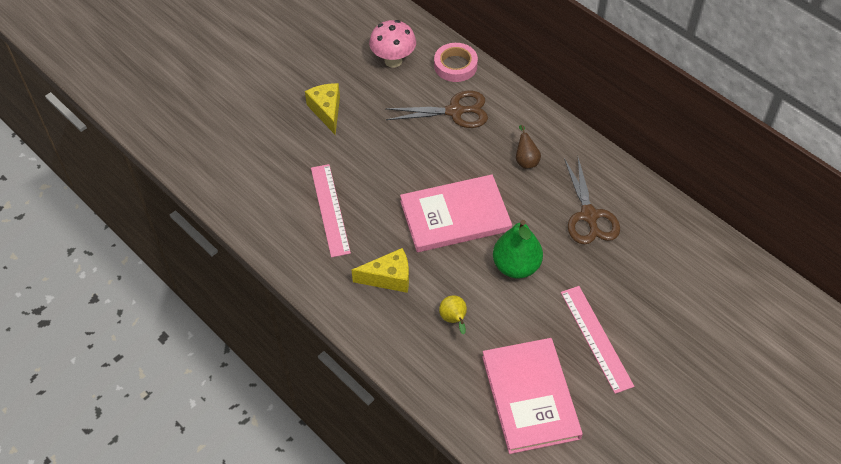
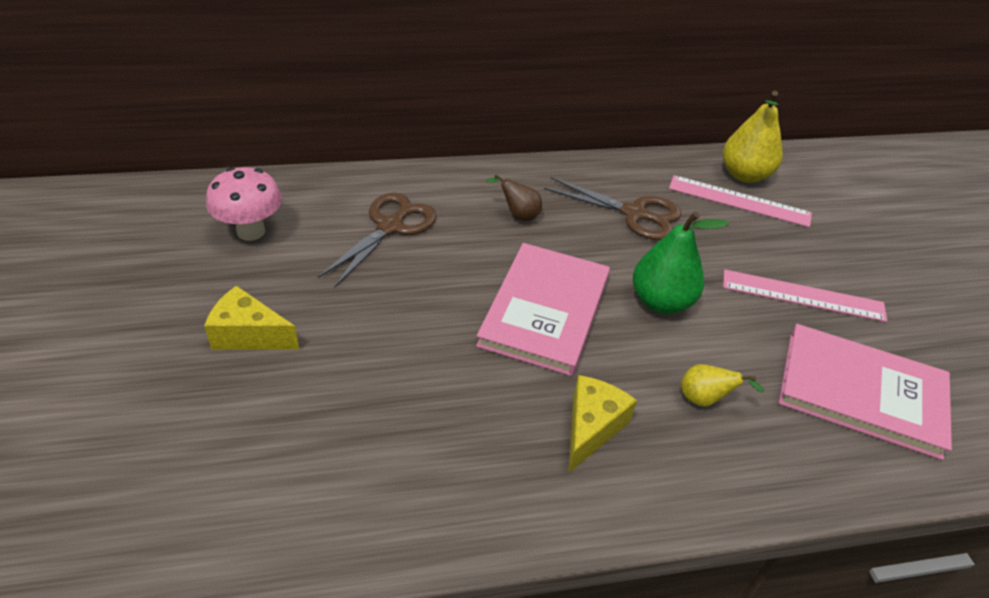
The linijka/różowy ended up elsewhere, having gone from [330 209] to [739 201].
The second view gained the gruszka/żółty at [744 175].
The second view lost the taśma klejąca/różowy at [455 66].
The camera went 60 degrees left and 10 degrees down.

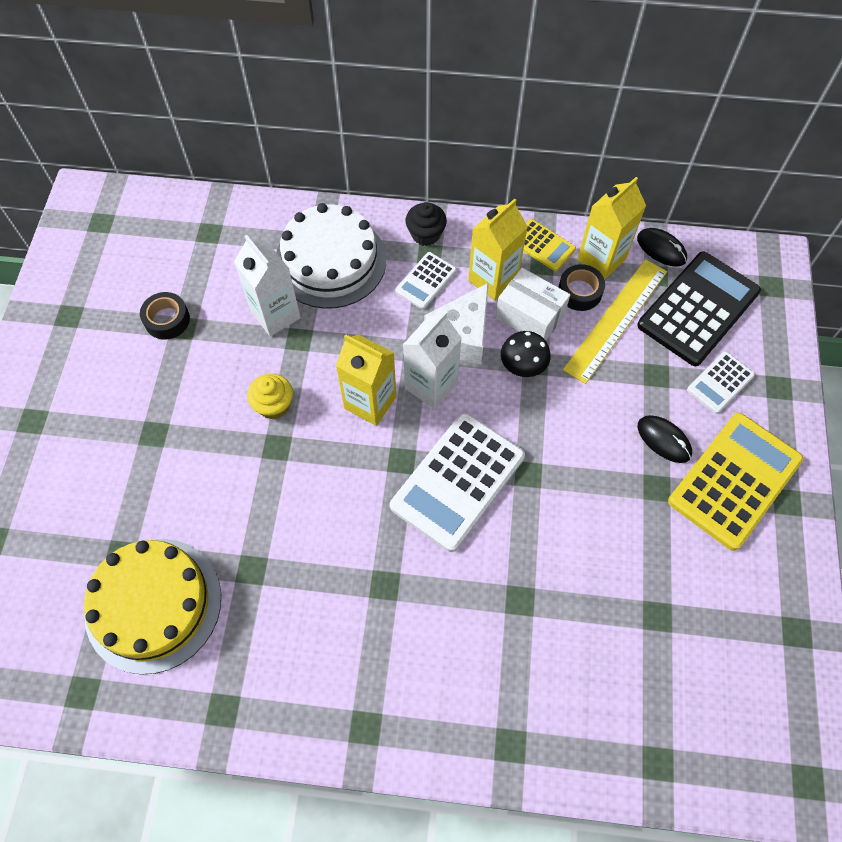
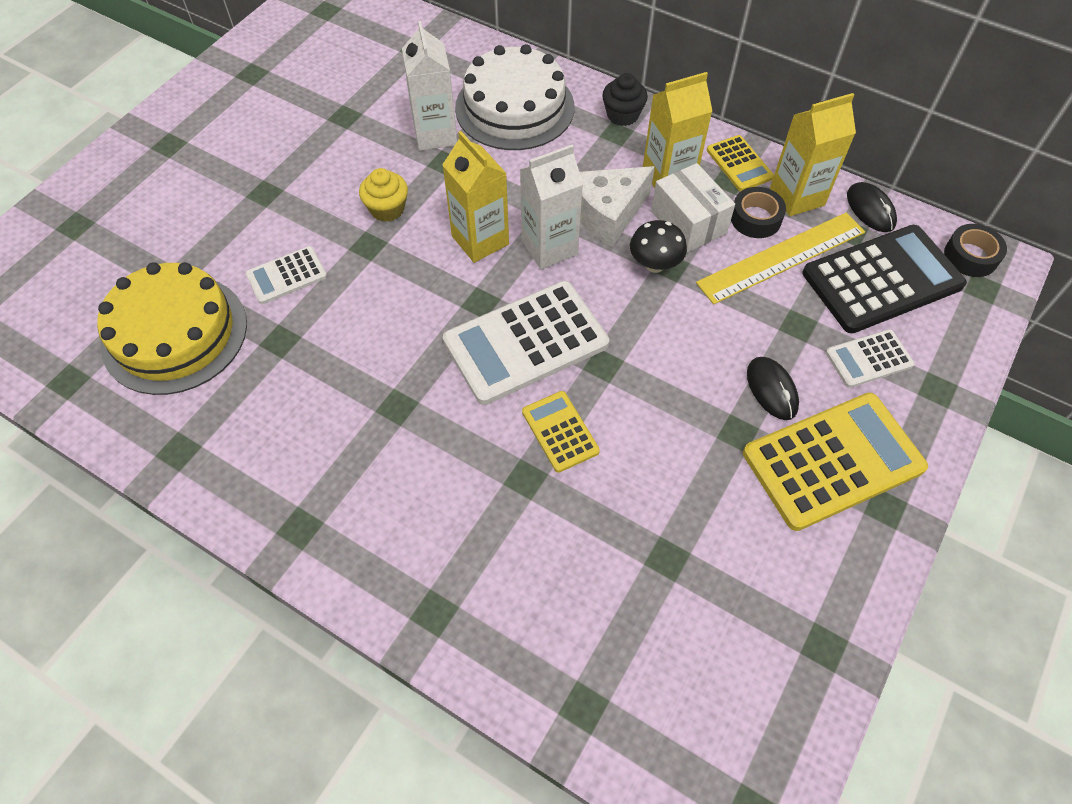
The kalkulator/biały ended up elsewhere, having gone from [426 281] to [286 275].
The second view gained the kalkulator/żółty at [560 431].
The taśma klejąca/czarny ended up elsewhere, having gone from [167 320] to [970 256].
The camera went 25 degrees right and 5 degrees down.

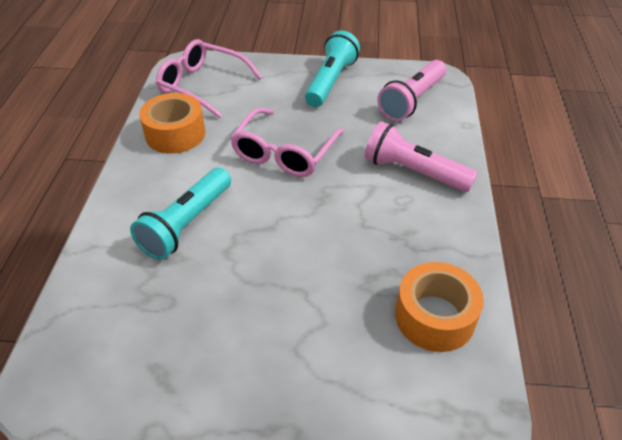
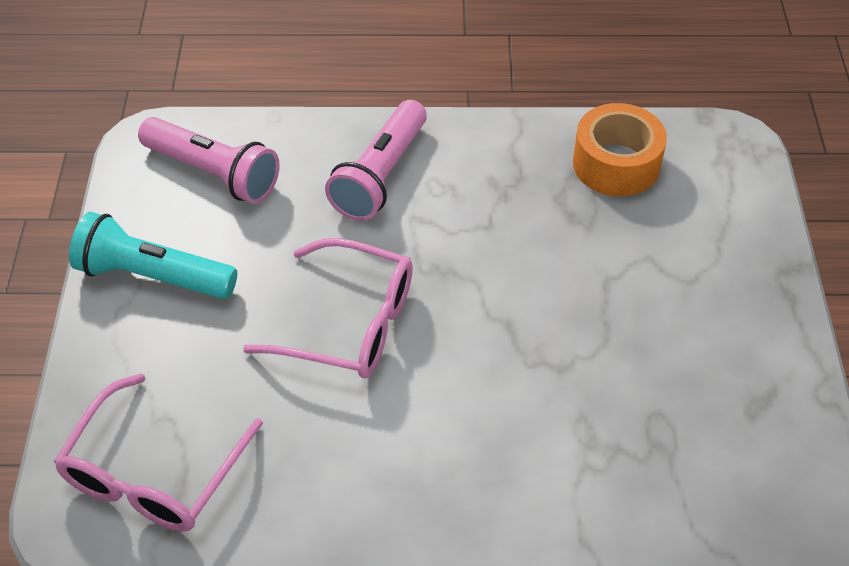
The second view lost the latarka/turkusowy at [186 224].
The second view lost the taśma klejąca/pomarańczowy at [175 134].
The camera went 95 degrees left and 5 degrees up.

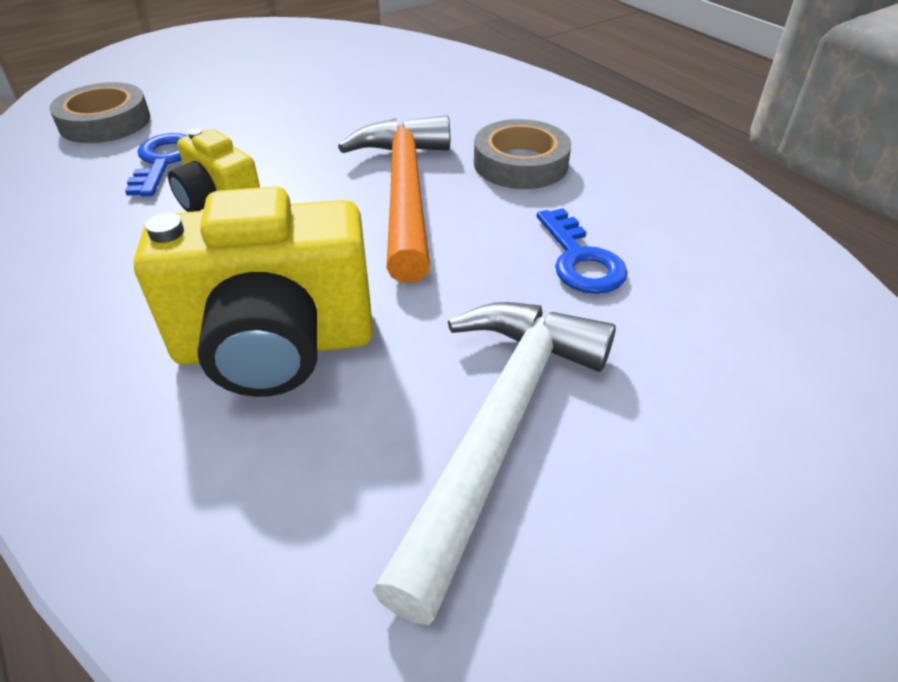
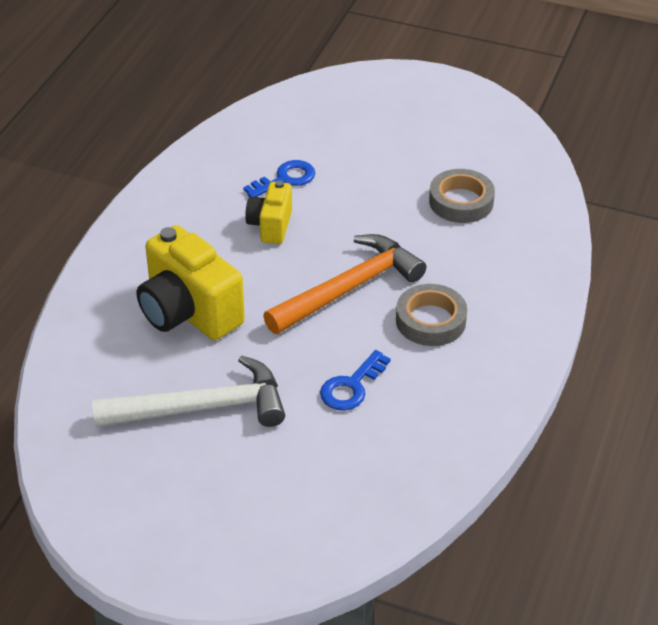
The taśma klejąca/szary ended up elsewhere, having gone from [105 122] to [461 202].
The camera went 55 degrees right and 0 degrees up.

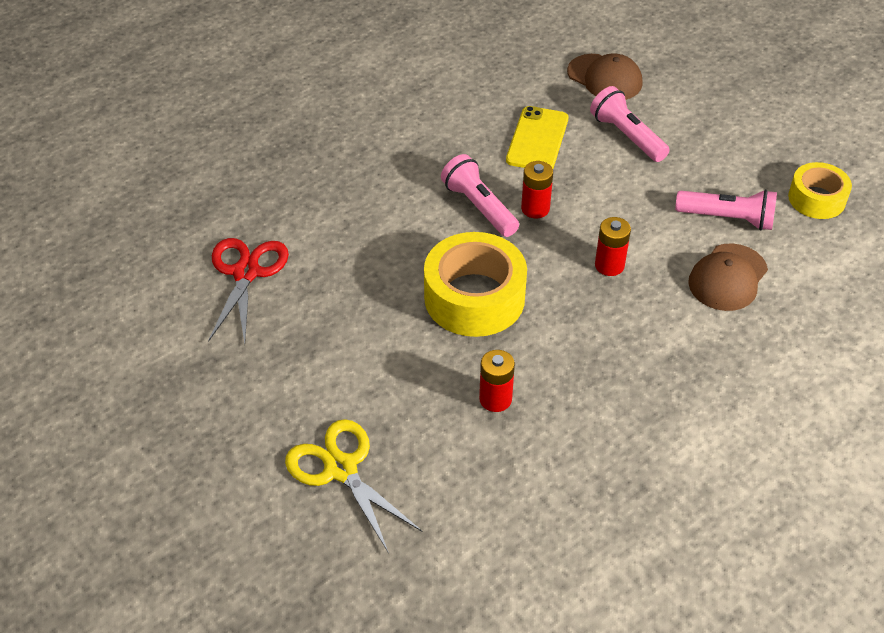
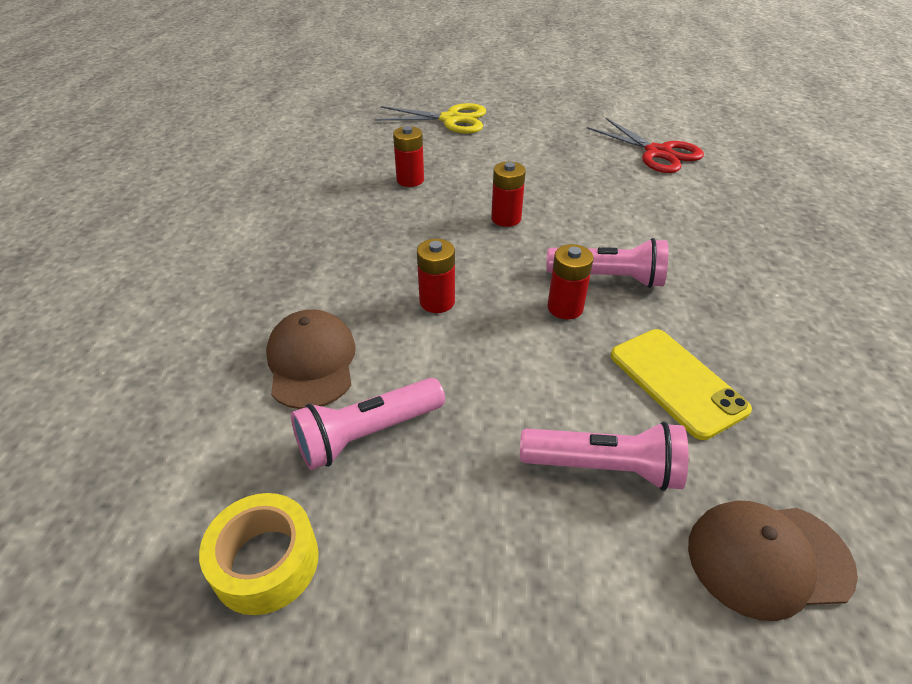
Where the taśma klejąca/żółty stood at [474 297], the bateria/czerwony came to stand at [506 218].
The camera went 135 degrees right and 5 degrees down.

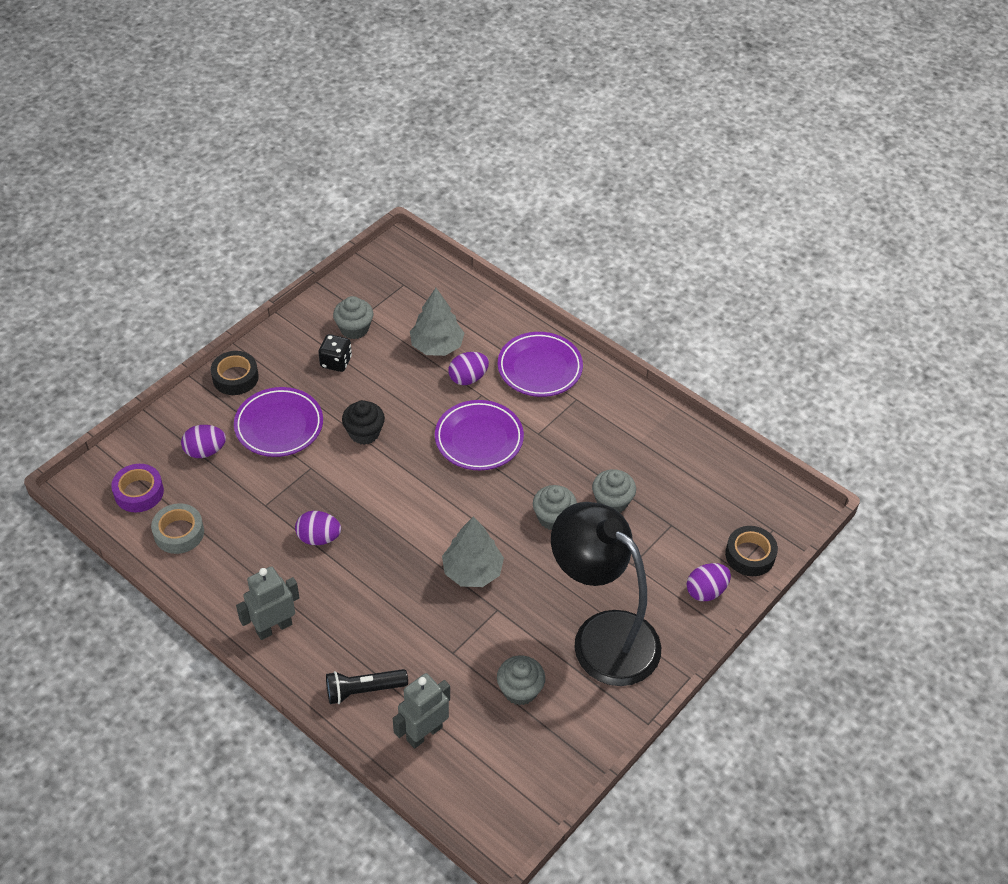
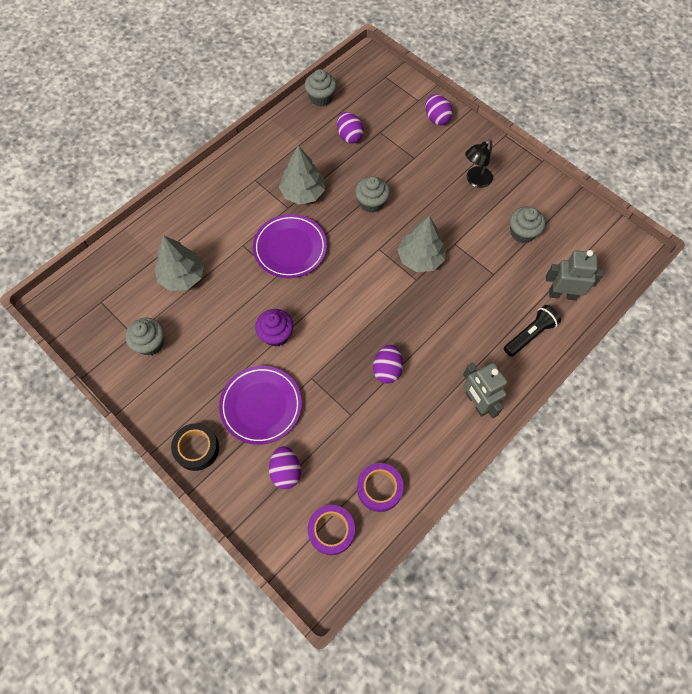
What was the muffinka/czarny at [364 433] turned into the muffinka/fioletowy at [276 334].
The second view gained the drzewko/szary at [303 193].
The muffinka/szary ended up elsewhere, having gone from [612 502] to [321 98].
The jajko/fioletowy ended up elsewhere, having gone from [468 378] to [349 136].
What was the taśma klejąca/szary at [179 533] turned into the taśma klejąca/fioletowy at [379 488].
The size of the lampka/czarny at [602 636] changed by a factor of 0.43.
The latarka/czarny at [363 690] ended up facing another way, 120 degrees counterclockwise from before.
The robot/szary at [424 733] ended up facing another way, 135 degrees clockwise from before.
The second view lost the kostka do gry/czarny at [336 362].
The second view lost the talerz/fioletowy at [539 368].
The second view lost the taśma klejąca/czarny at [750 555].
The camera went 85 degrees left and 15 degrees up.

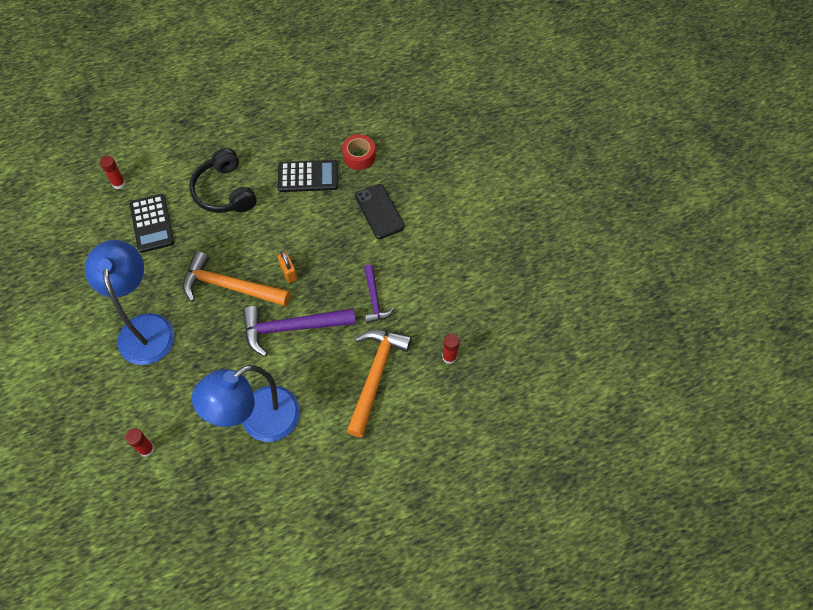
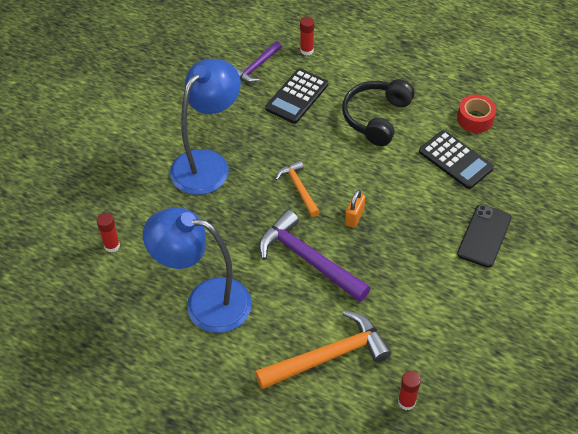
The młotek/fioletowy ended up elsewhere, having gone from [374 299] to [256 67].
The size of the młotek/pomarańczowy at [230 287] changed by a factor of 0.57.
The taśma klejąca/czerwony ended up elsewhere, having gone from [359 156] to [475 119].
The camera went 50 degrees right and 10 degrees down.

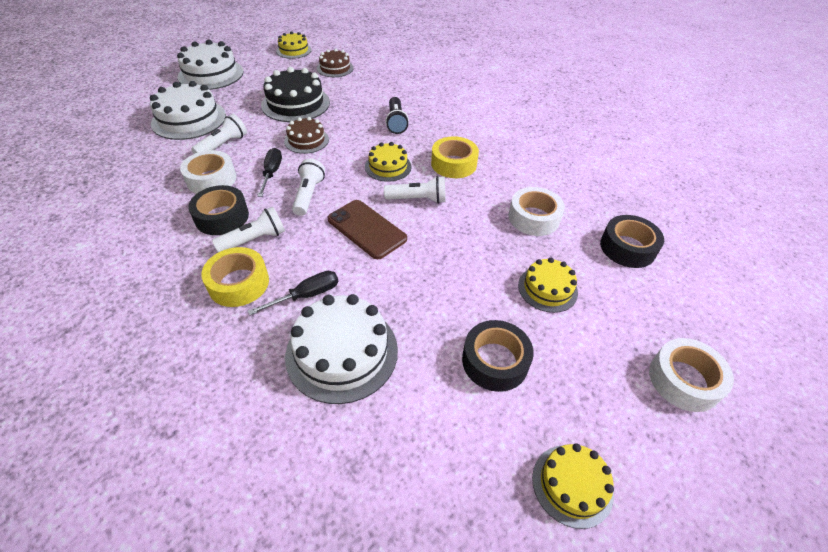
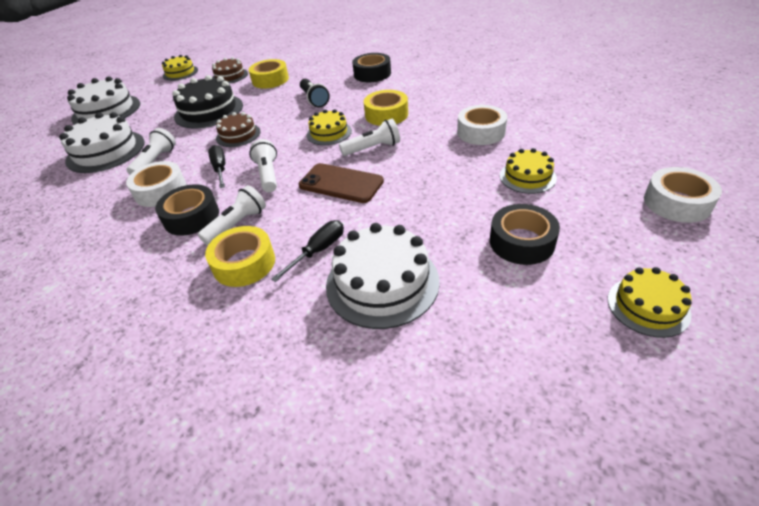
The second view gained the taśma klejąca/żółty at [270 80].
The taśma klejąca/czarny ended up elsewhere, having gone from [627 248] to [372 74].
The camera went 15 degrees left and 5 degrees down.

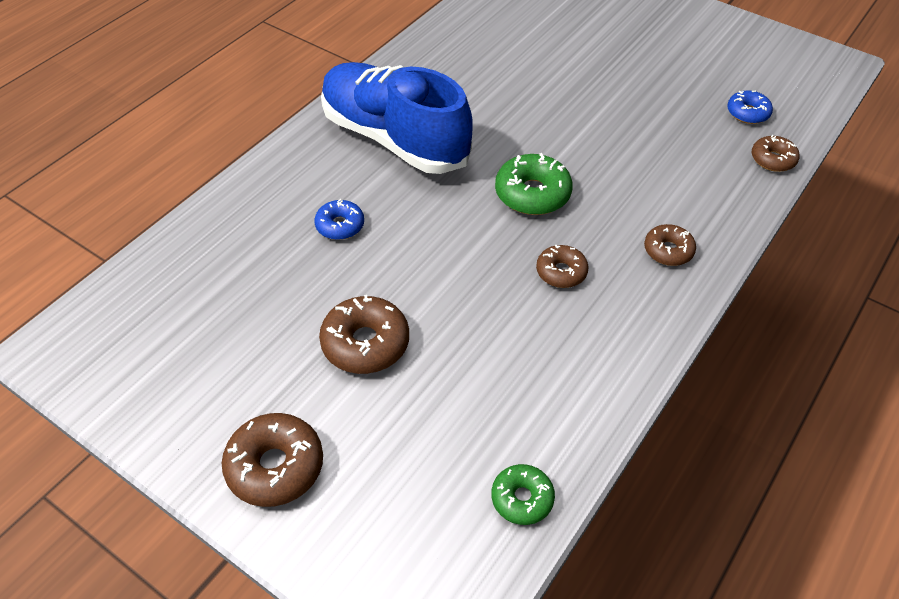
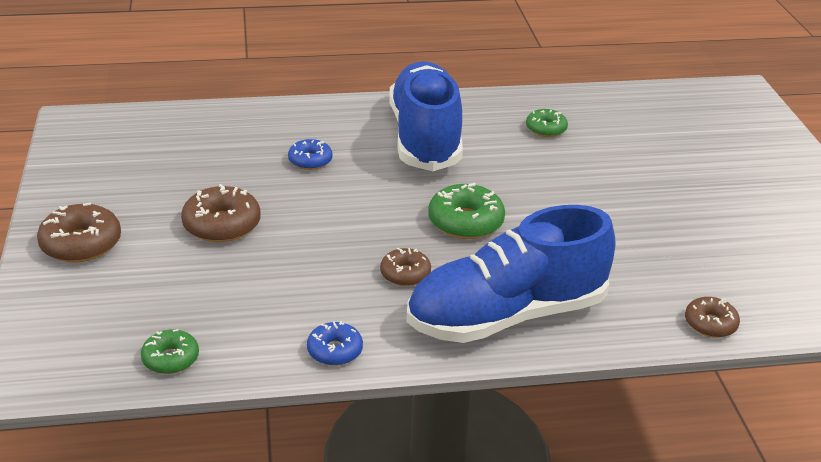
The donut/niebieski ended up elsewhere, having gone from [747 113] to [335 351].
Where the donut/brązowy stood at [668 251], the but/niebieski came to stand at [507 315].
The second view gained the donut/zielony at [546 129].
The camera went 45 degrees right and 15 degrees down.

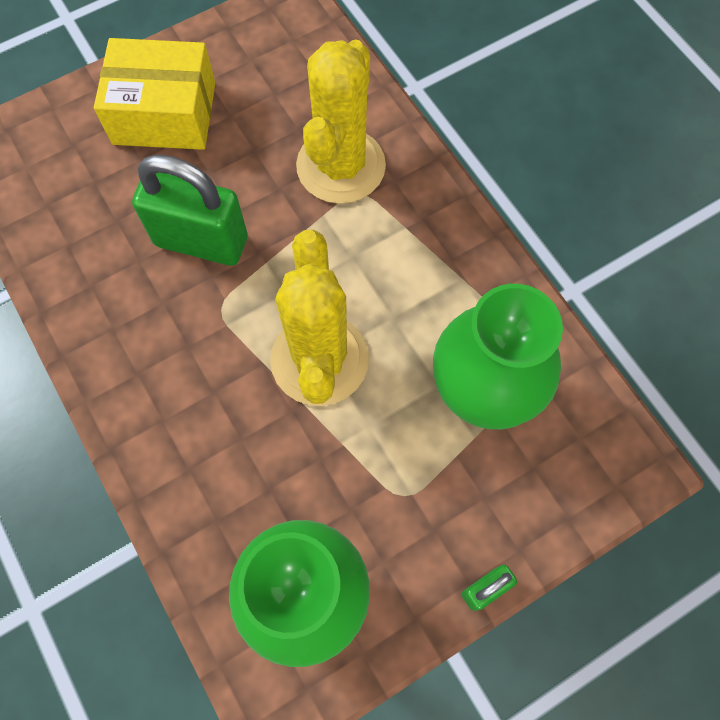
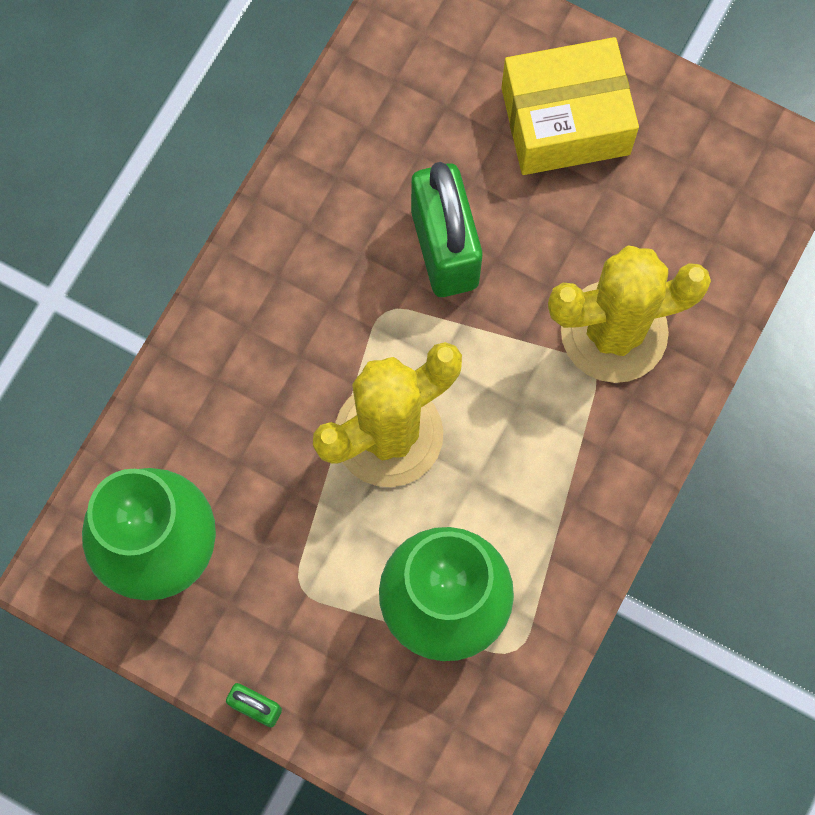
The pudełko/żółty at [164 113] ended up facing another way, 75 degrees counterclockwise from before.
The camera went 60 degrees right and 5 degrees up.

